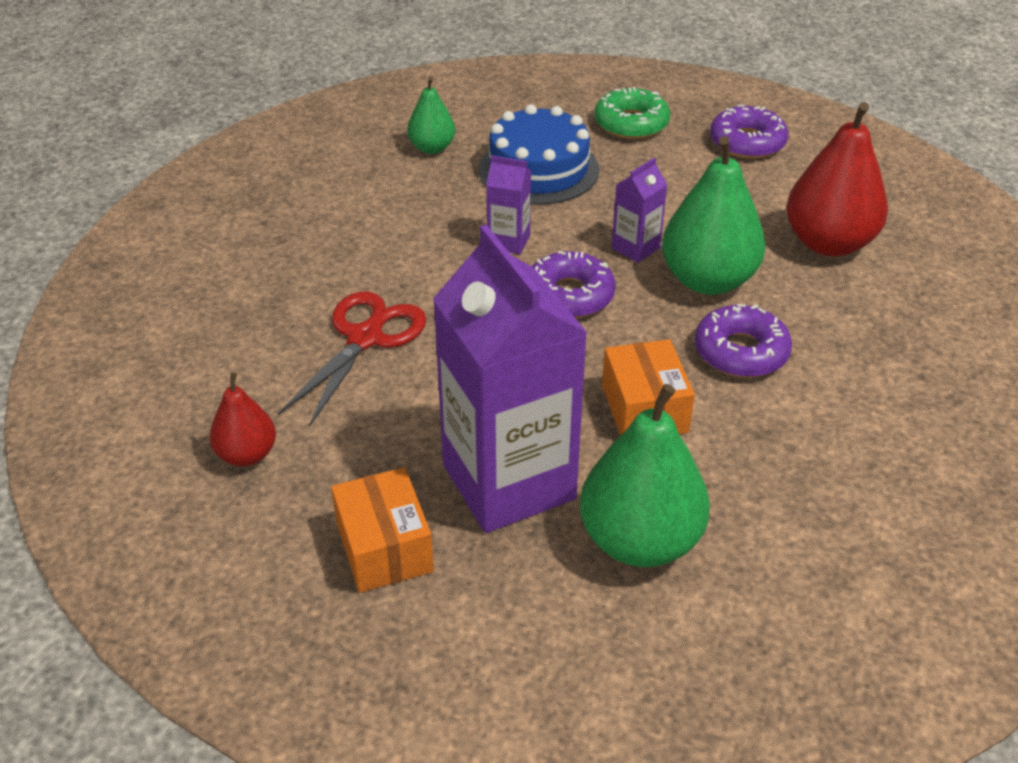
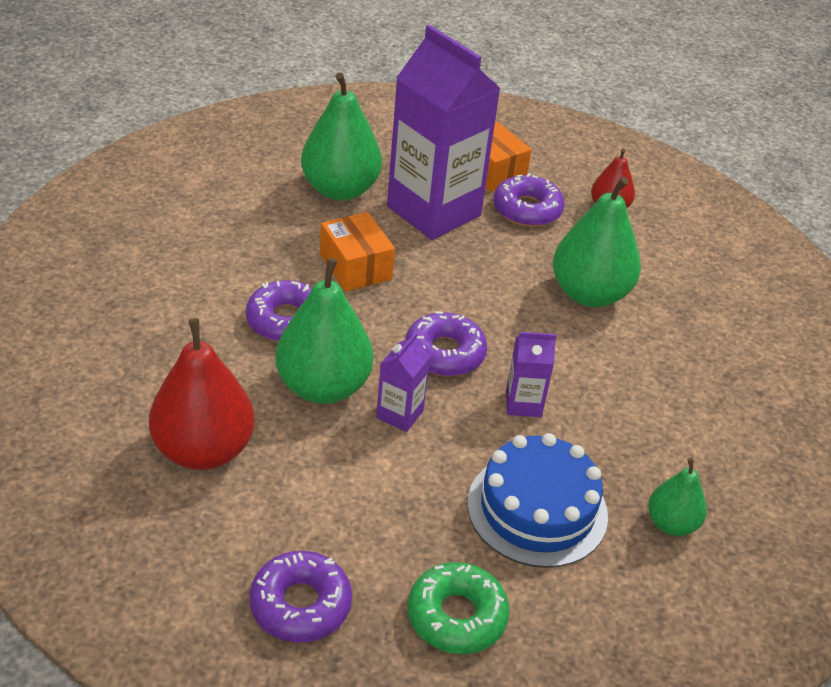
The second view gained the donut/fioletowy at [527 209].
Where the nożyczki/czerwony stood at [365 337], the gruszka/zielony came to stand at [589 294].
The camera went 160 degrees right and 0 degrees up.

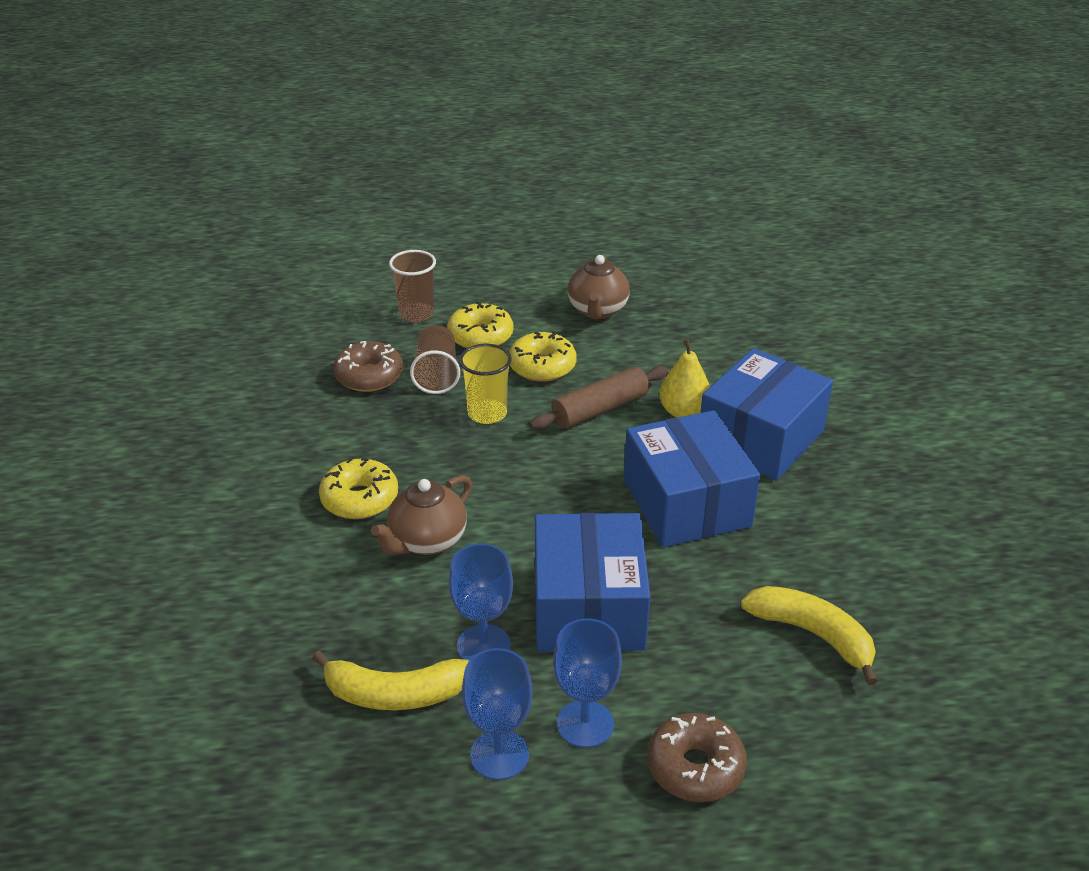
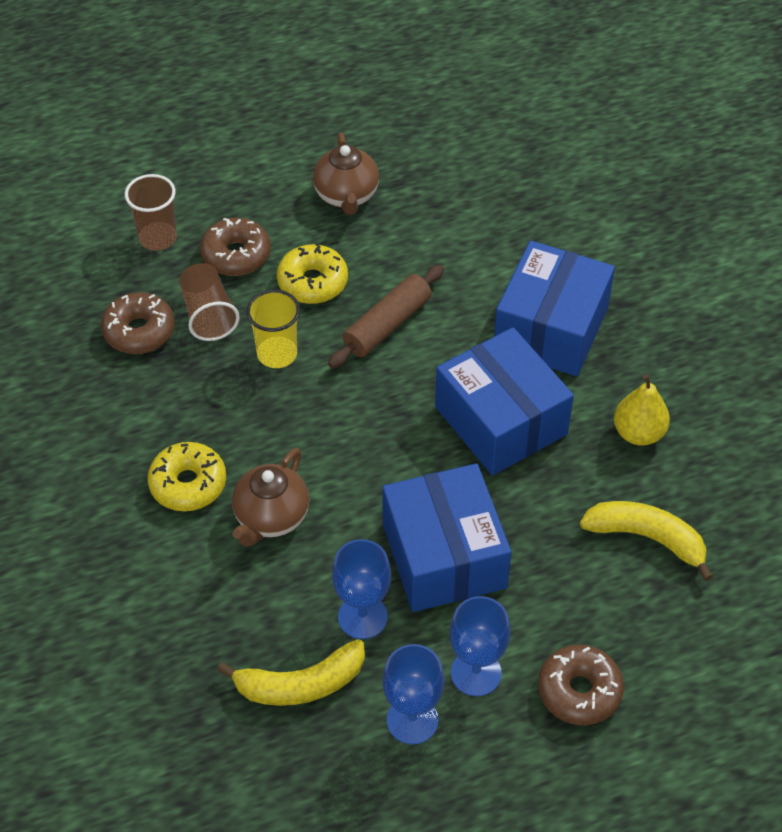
What was the donut/żółty at [480 336] turned into the donut/brązowy at [236 255].
The gruszka/żółty ended up elsewhere, having gone from [683 412] to [638 433].
The camera went 15 degrees left and 15 degrees up.

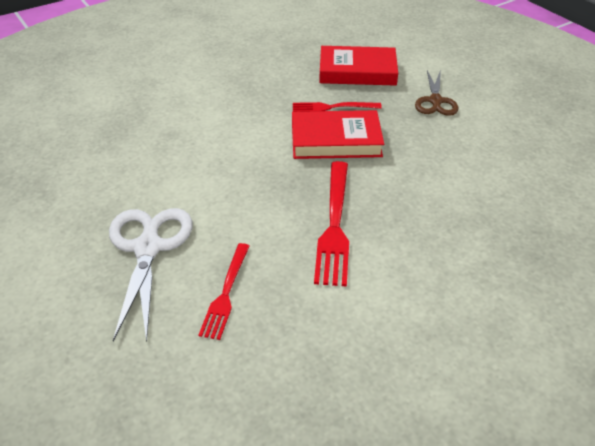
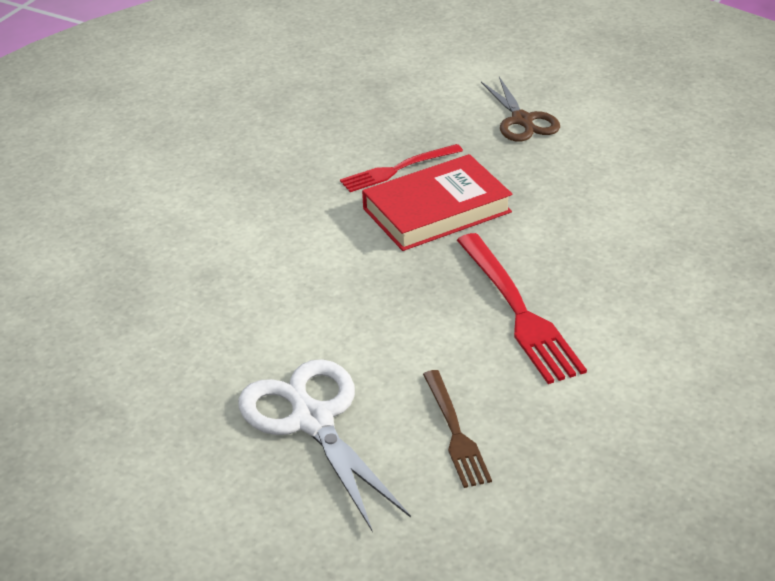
What was the widelec/czerwony at [226 293] turned into the widelec/brązowy at [455 432].
The second view lost the książka/czerwony at [357 71].
The camera went 25 degrees left and 5 degrees down.

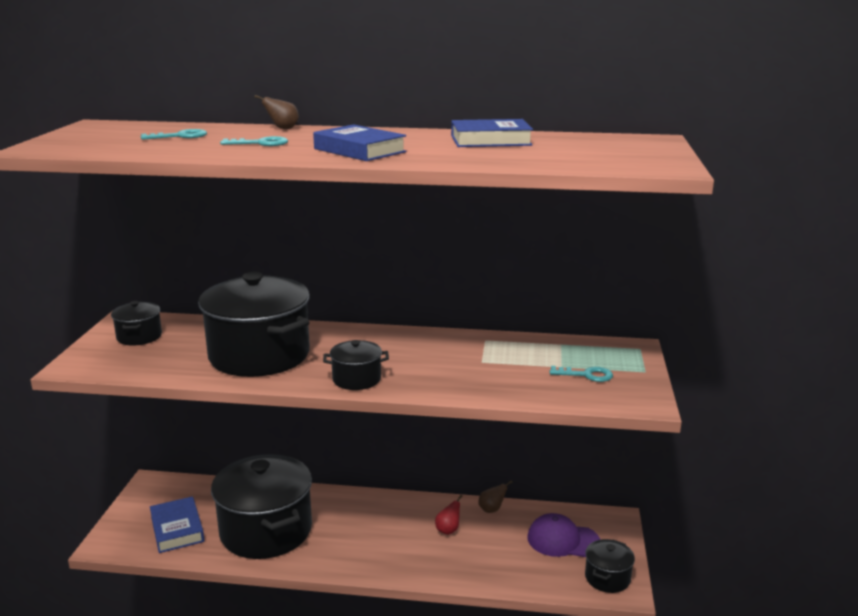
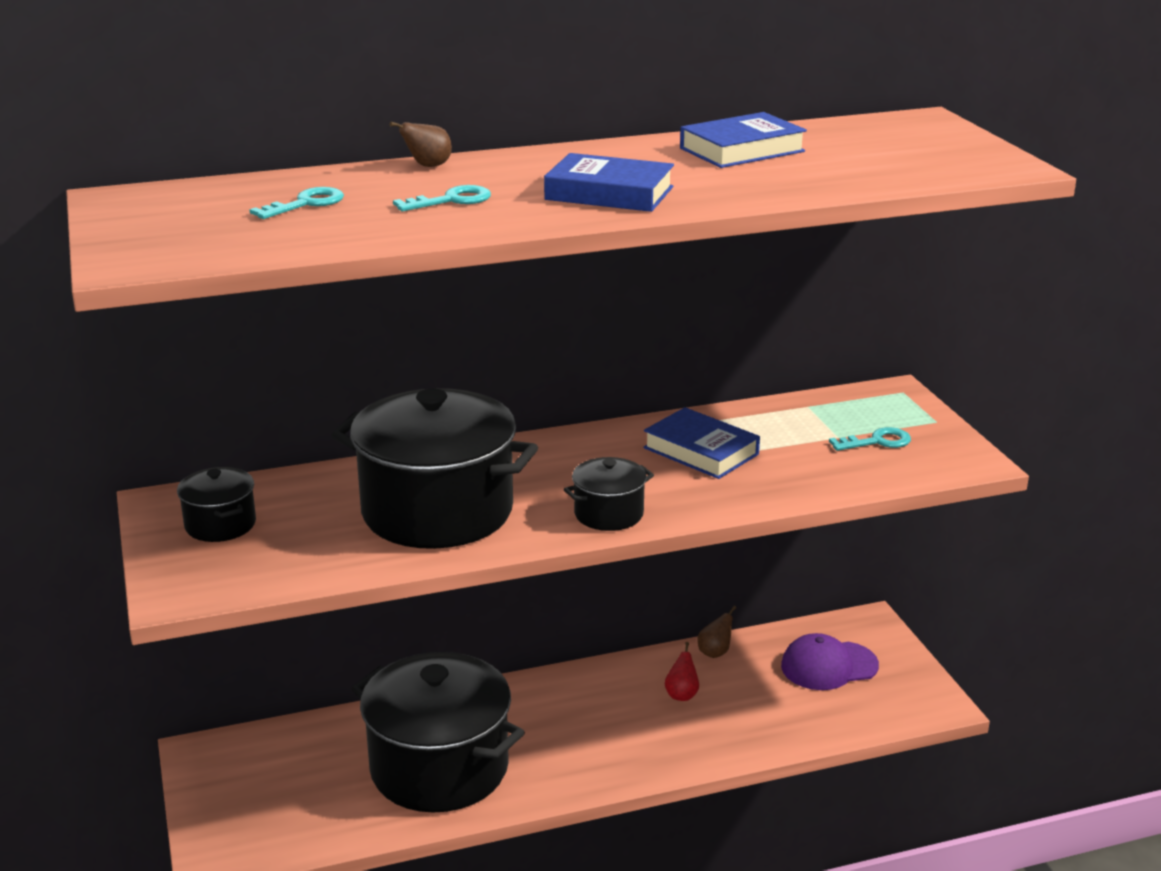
The książka/niebieski ended up elsewhere, having gone from [177 529] to [701 451].
The second view lost the garnek/czarny at [607 578].
The camera went 25 degrees left and 5 degrees up.

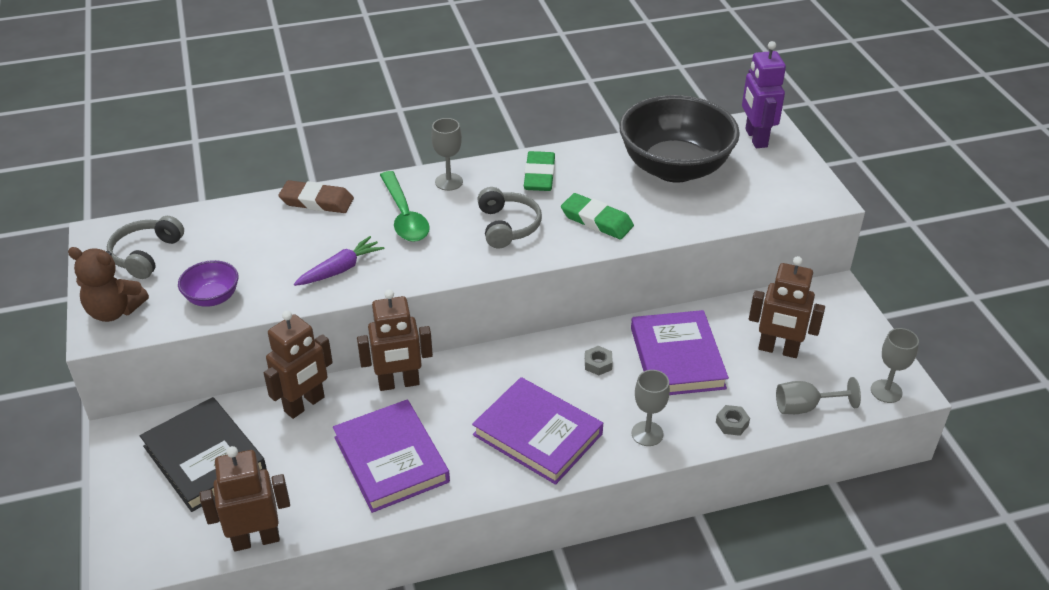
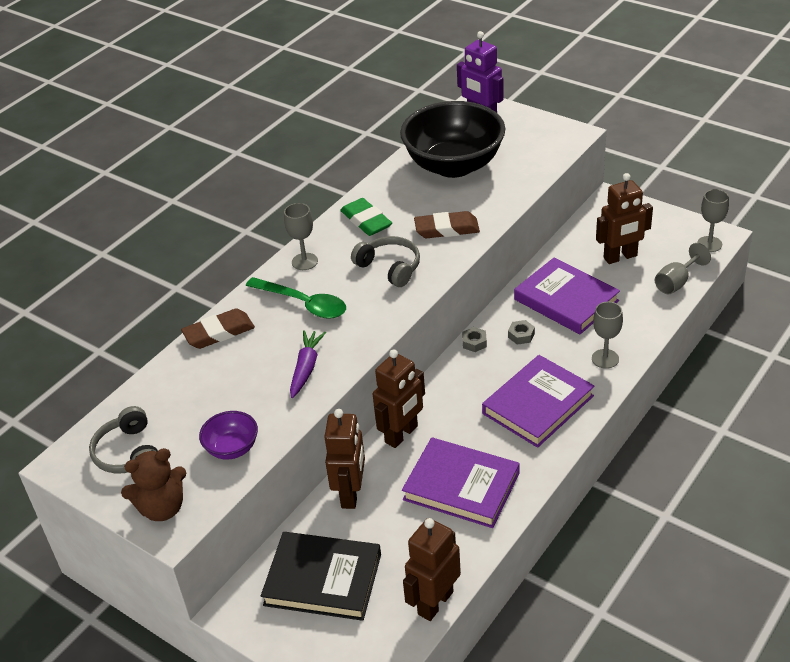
What was the gumka do mazania/zielony at [597 220] turned into the gumka do mazania/brązowy at [446 229].
The nakrętka/szary ended up elsewhere, having gone from [732 423] to [474 342].
The książka/fioletowy at [537 434] ended up facing another way, 45 degrees counterclockwise from before.
The camera went 35 degrees left and 0 degrees up.

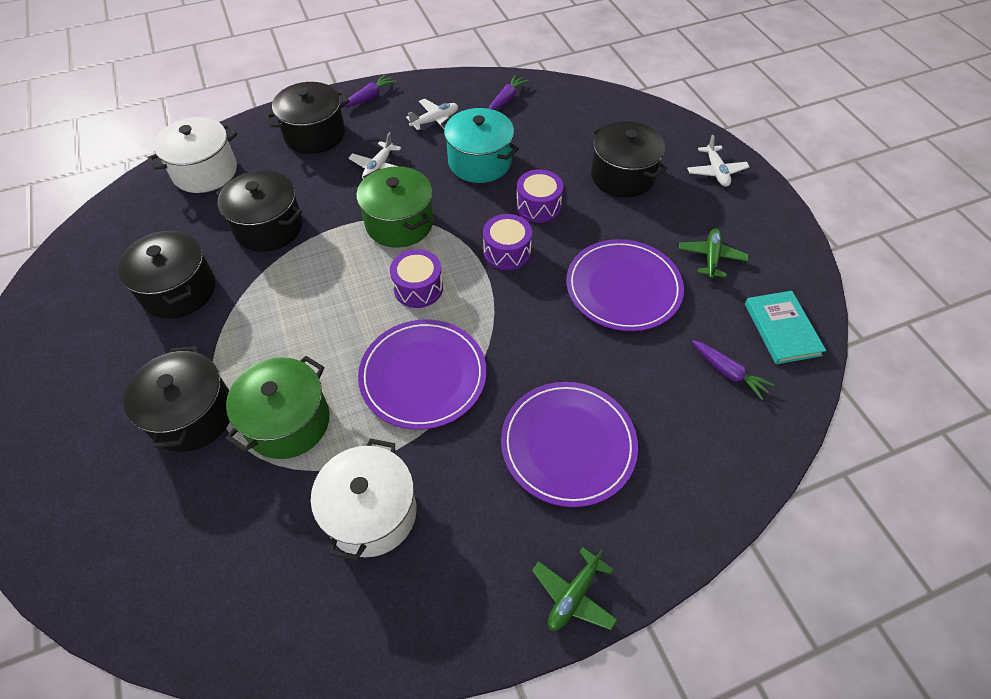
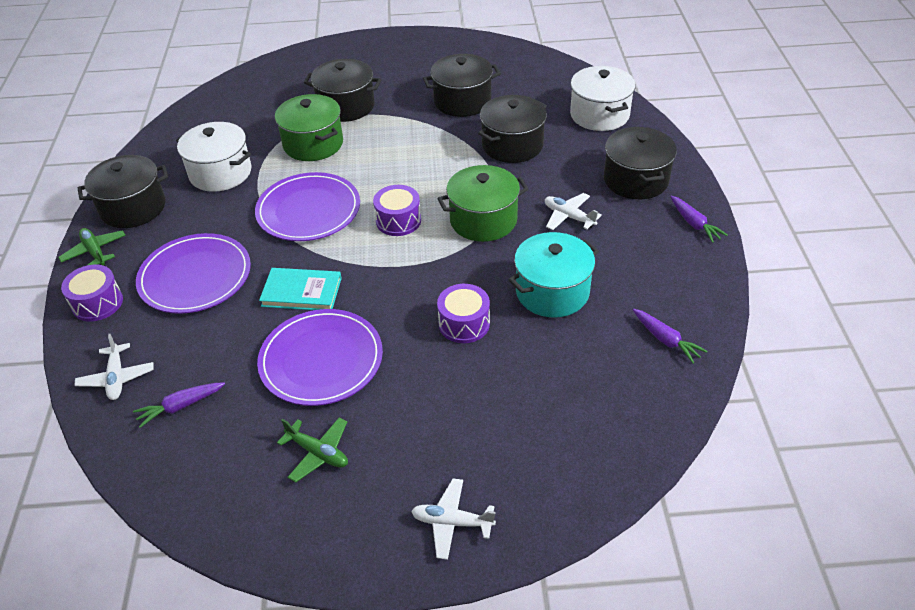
The bęben/fioletowy ended up elsewhere, having gone from [507 252] to [97 303].
The samolot/biały ended up elsewhere, having gone from [435 121] to [117 378].
The garnek/czarny ended up elsewhere, having gone from [622 176] to [133 208].
The książka/turkusowy ended up elsewhere, having gone from [782 329] to [301 292].
The camera went 110 degrees right and 10 degrees down.

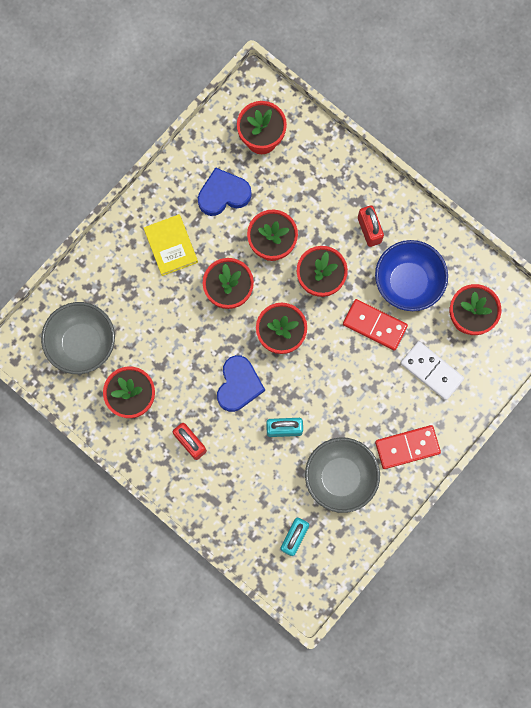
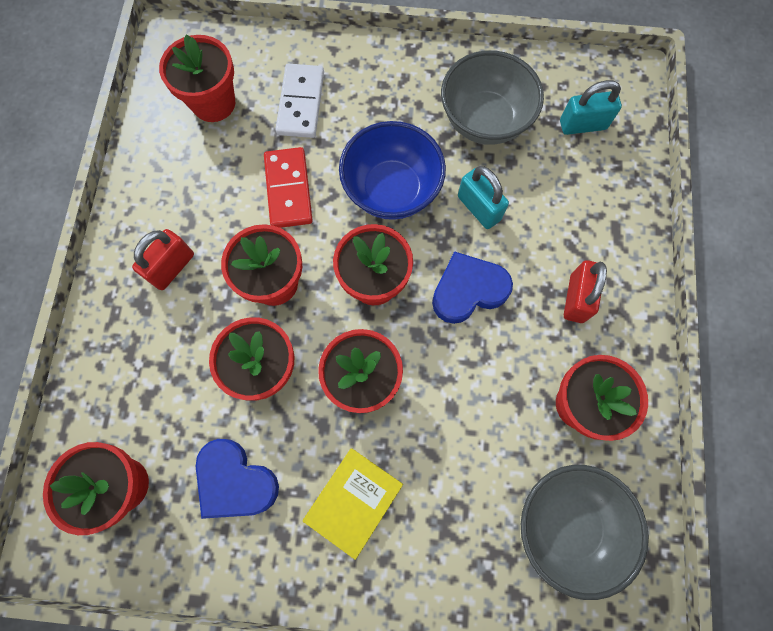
The miska/niebieski ended up elsewhere, having gone from [408 282] to [391 190].
The second view lost the kostka domina/czerwony at [407 447].
The camera went 125 degrees left and 5 degrees down.

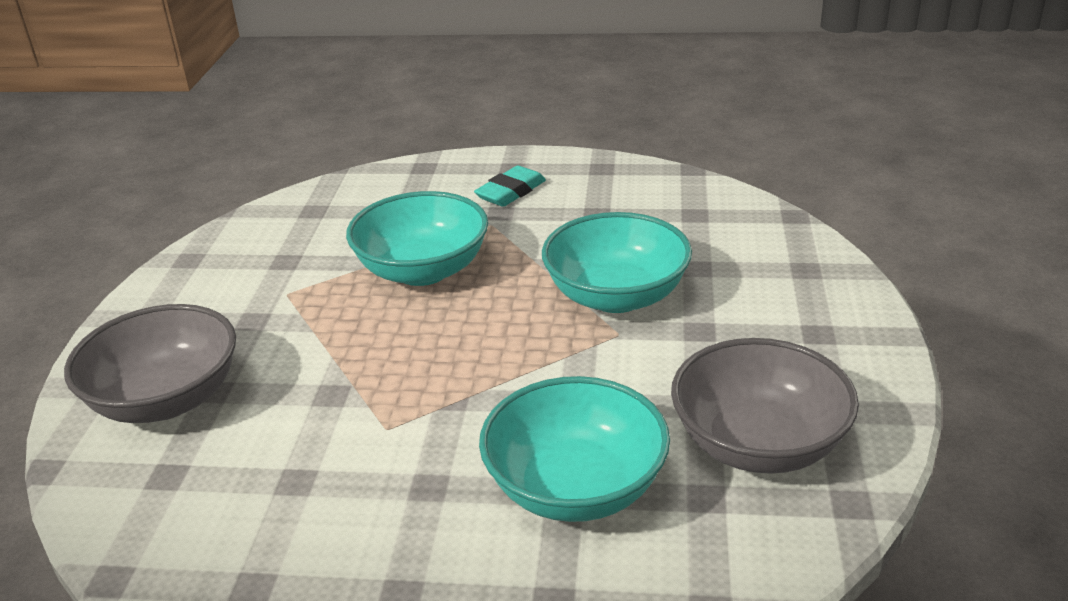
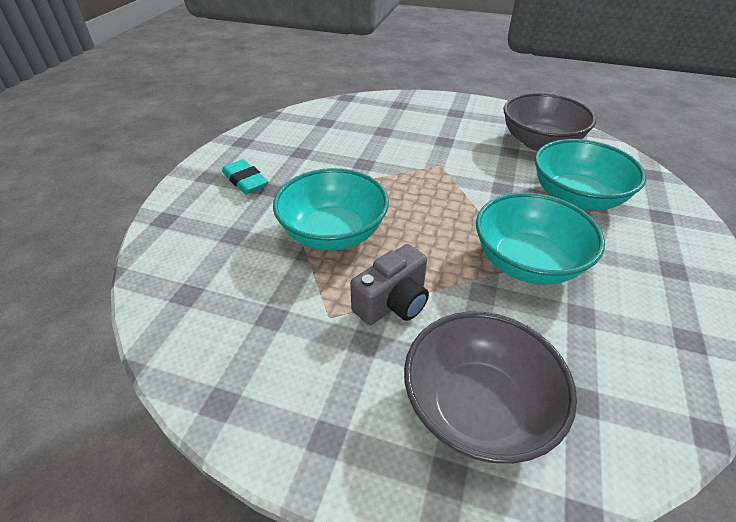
The second view gained the aparat fotograficzny/szary at [393 303].
The miska/turkusowy ended up elsewhere, having gone from [616 296] to [527 262].
The camera went 80 degrees left and 10 degrees up.

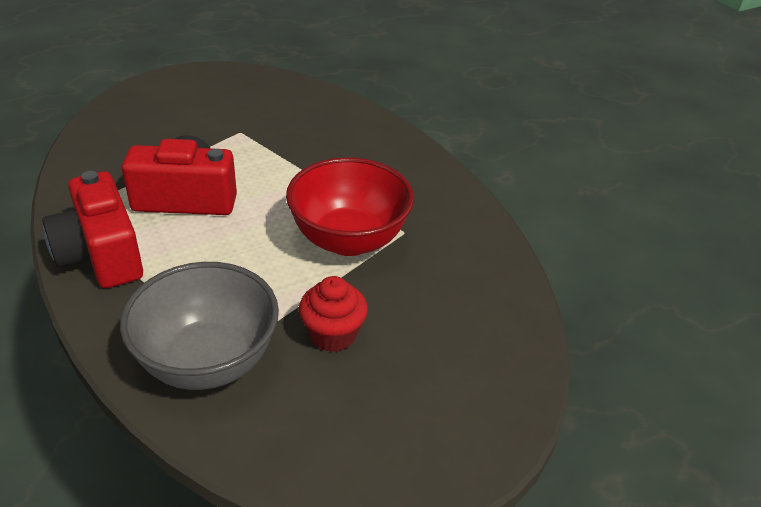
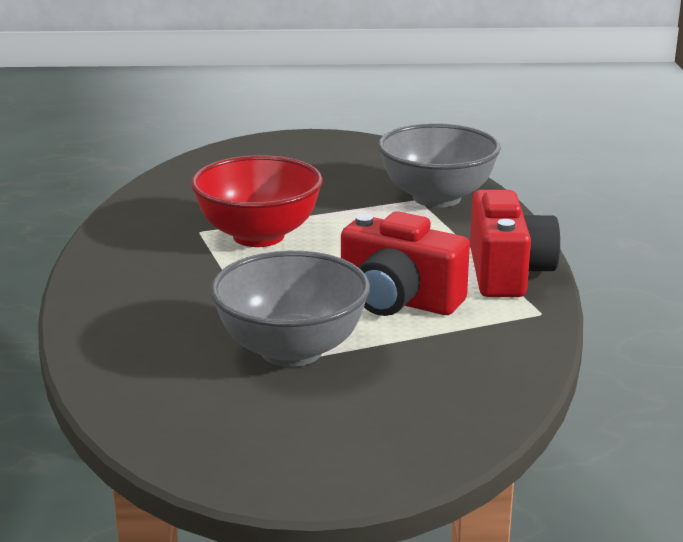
The second view gained the miska/szary at [291 351].
The second view lost the muffinka/czerwony at [333 334].
The camera went 150 degrees left and 15 degrees down.

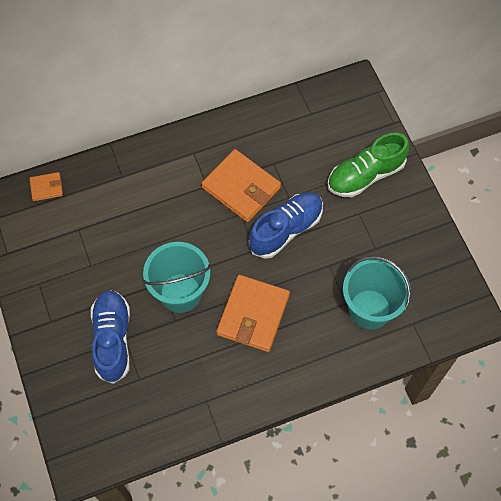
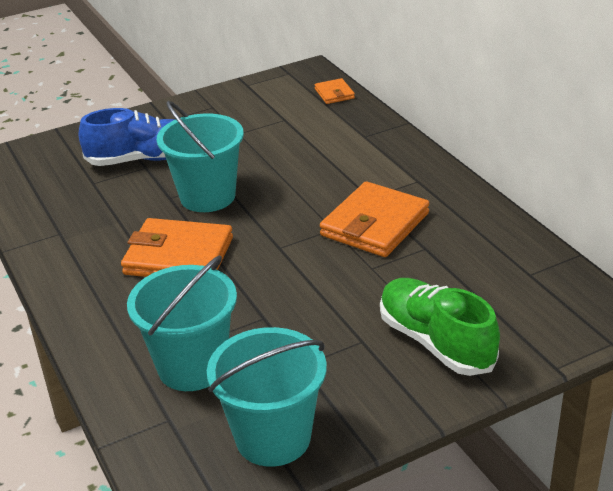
The second view gained the wiadro/turkusowy at [273 437].
The second view lost the but/niebieski at [286 229].
The camera went 85 degrees right and 30 degrees down.

